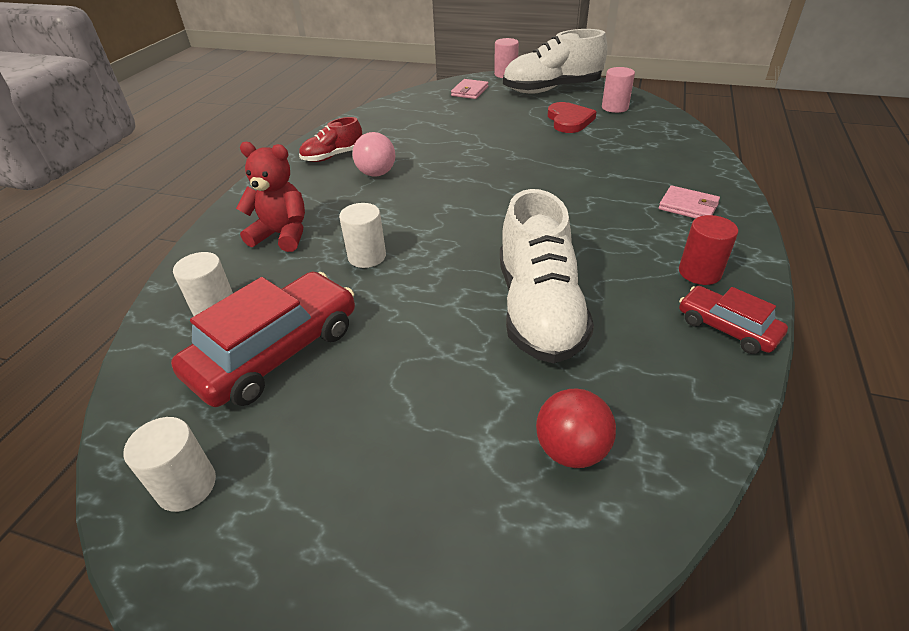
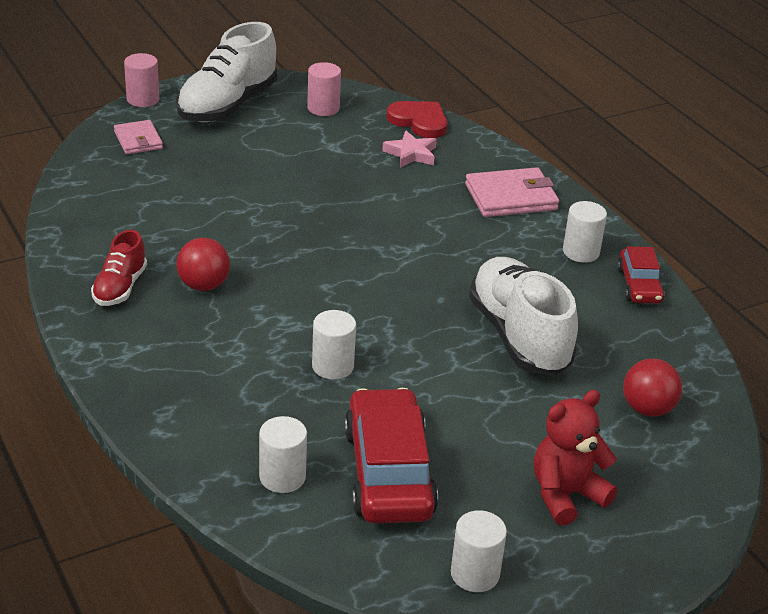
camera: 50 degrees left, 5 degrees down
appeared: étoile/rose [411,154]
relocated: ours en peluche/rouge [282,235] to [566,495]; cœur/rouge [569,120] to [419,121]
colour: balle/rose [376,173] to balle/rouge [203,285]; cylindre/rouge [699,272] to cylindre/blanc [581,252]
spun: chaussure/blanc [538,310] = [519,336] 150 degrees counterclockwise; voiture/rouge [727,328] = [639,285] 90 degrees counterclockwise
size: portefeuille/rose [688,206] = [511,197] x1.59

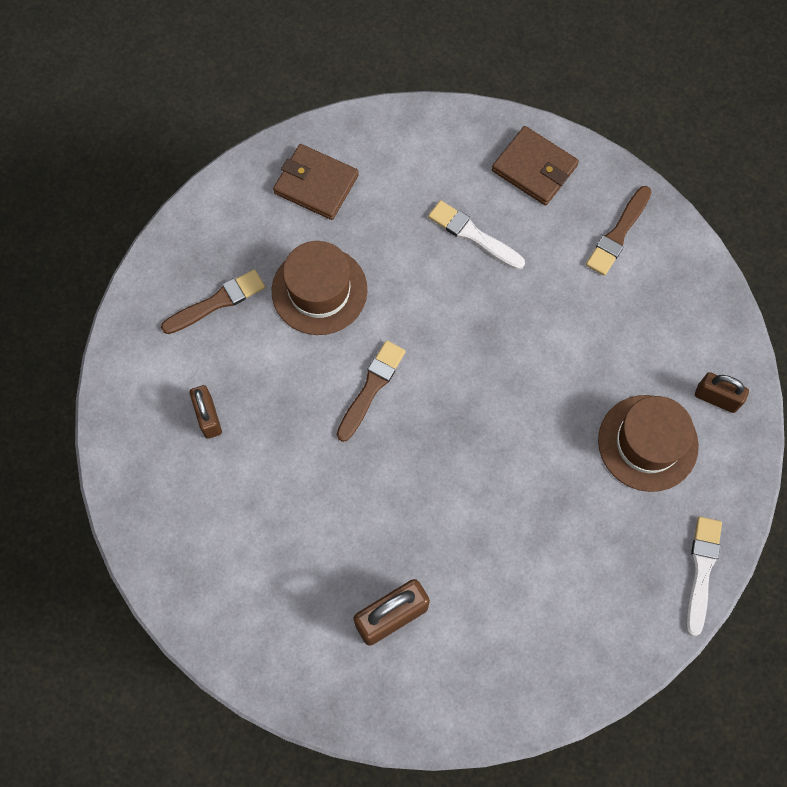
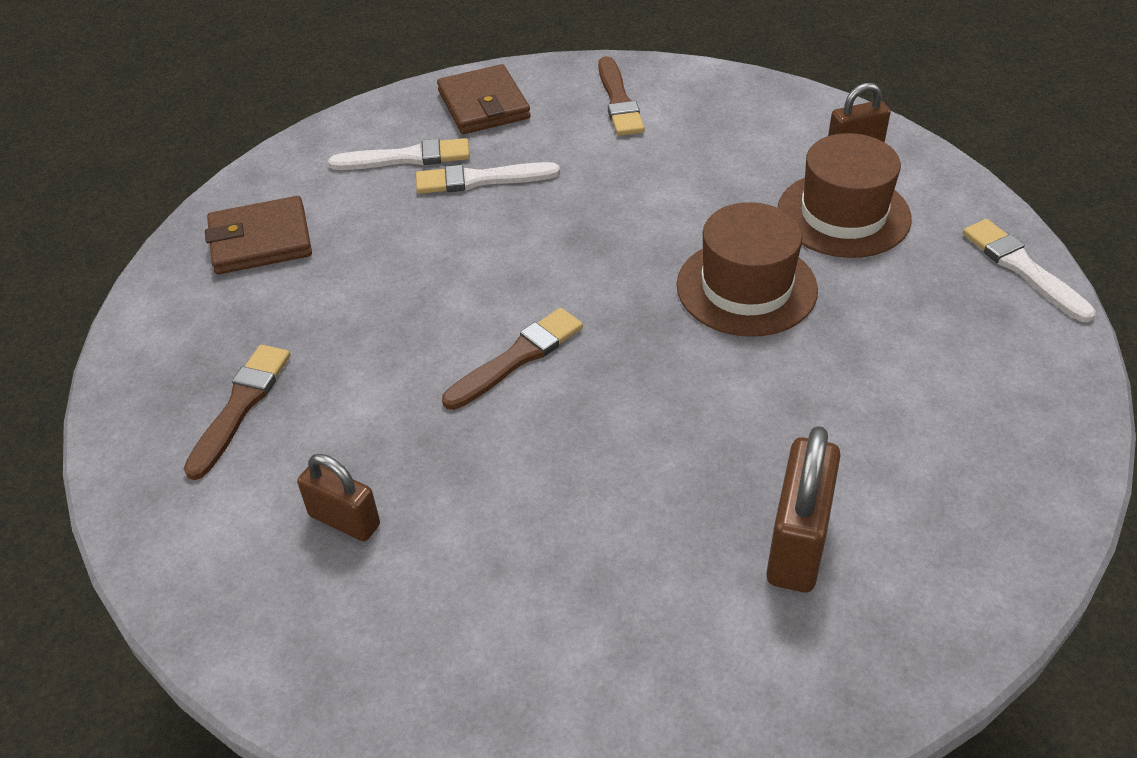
camera: 40 degrees left, 25 degrees down
appeared: pinceau/blanc [406,158]
relocated: chapeau/marron [319,290] to [746,287]
spun: pinceau/marron [371,388] = [517,358] 60 degrees clockwise; portefeuille/marron [534,168] = [483,105] 75 degrees clockwise

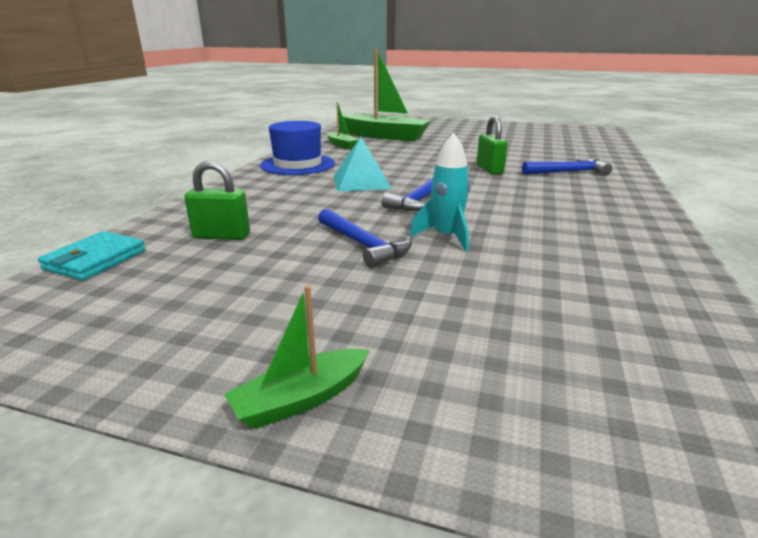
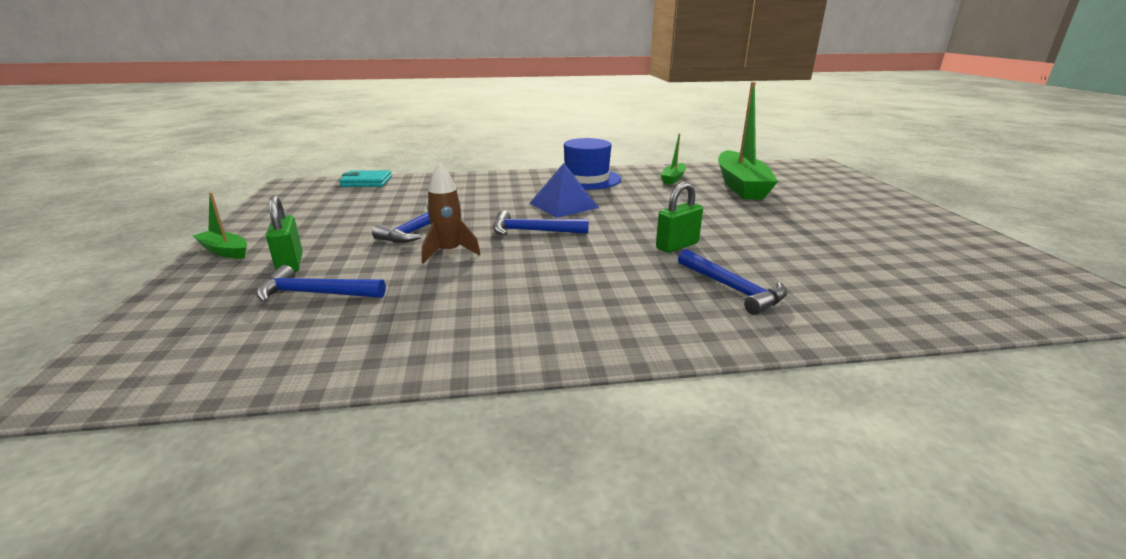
camera: 65 degrees right, 0 degrees up
appeared: marteau/bleu [315,293]
relocated: cadenas/vert [221,236] to [290,264]
colour: pyramide/turquoise [361,182] to pyramide/bleu [563,205]; fusée/turquoise [446,237] to fusée/marron [449,252]

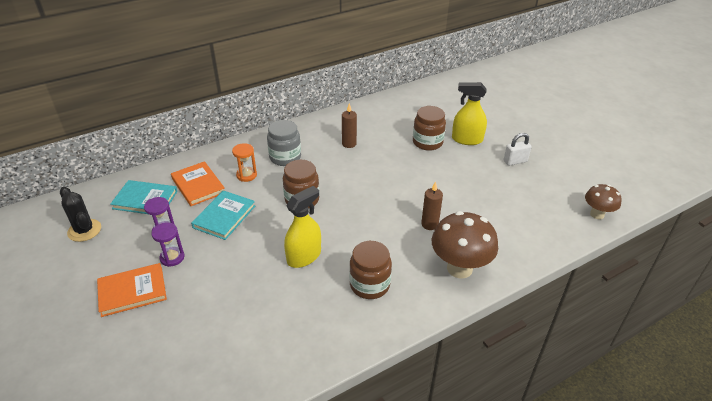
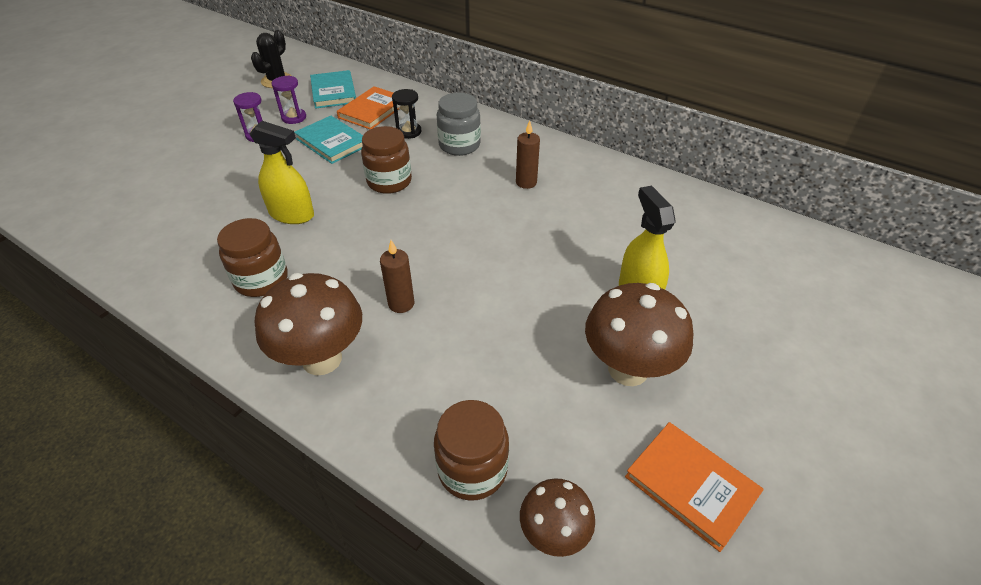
camera: 65 degrees right, 5 degrees up
relocated: livre/orange [132,291] to [691,486]; bocal/marron [427,142] to [472,469]
exchanged: cadenas/blanc [515,161] to champignon/marron [628,369]
colour: sablier/orange [246,175] to sablier/noir [409,132]
spun: livre/turquoise [224,217] = [332,142] 45 degrees clockwise

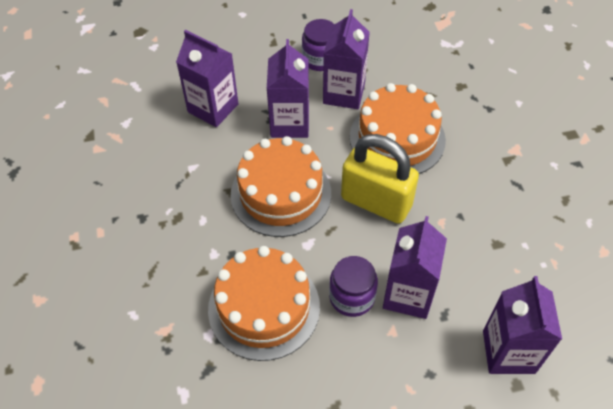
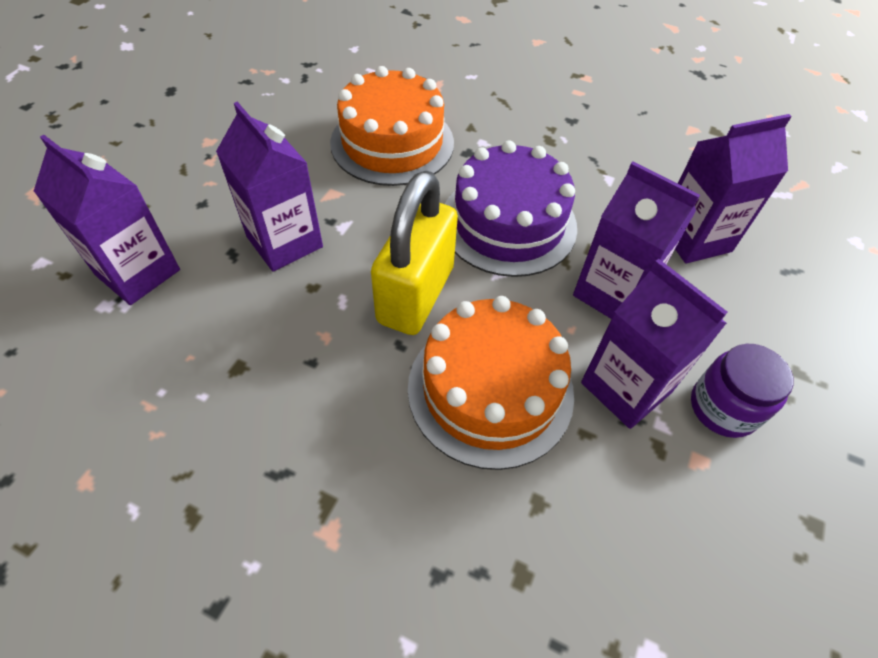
camera: 125 degrees right, 0 degrees up
missing: bocal/violet [352,297]
colour: gâteau/orange [281,193] to gâteau/violet [508,223]
spun: cadenas/jaune [376,202] = [415,294] 45 degrees counterclockwise

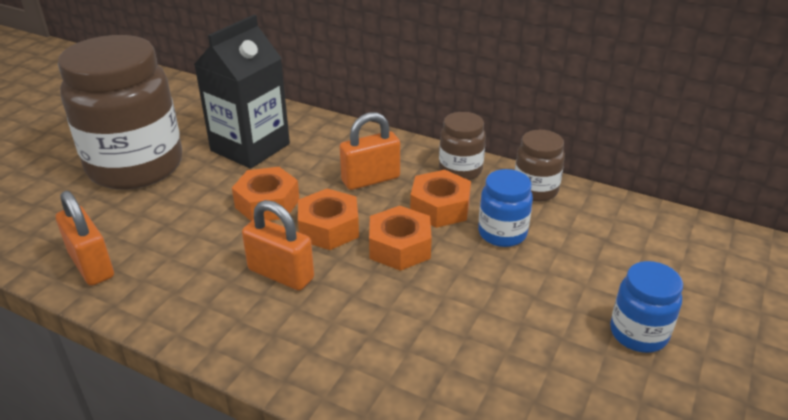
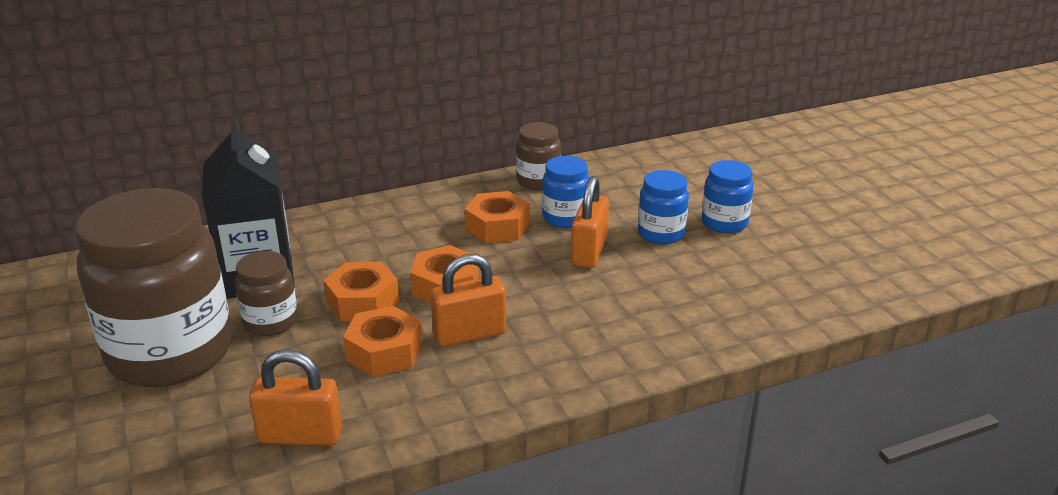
camera: 50 degrees left, 5 degrees down
appeared: bocal/bleu [661,233]
relocated: cadenas/orange [370,179] to [589,252]; écrou/orange [399,247] to [384,352]; bocal/marron [460,170] to [271,322]

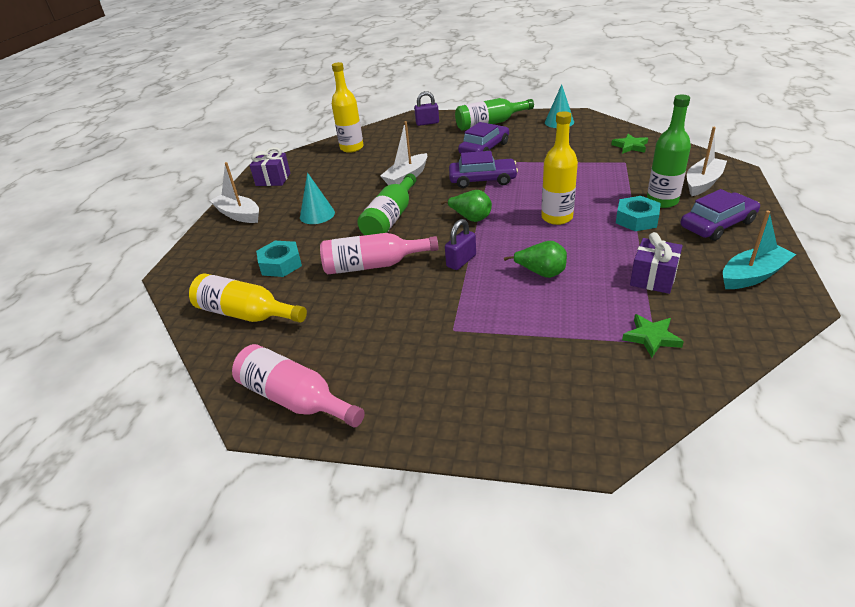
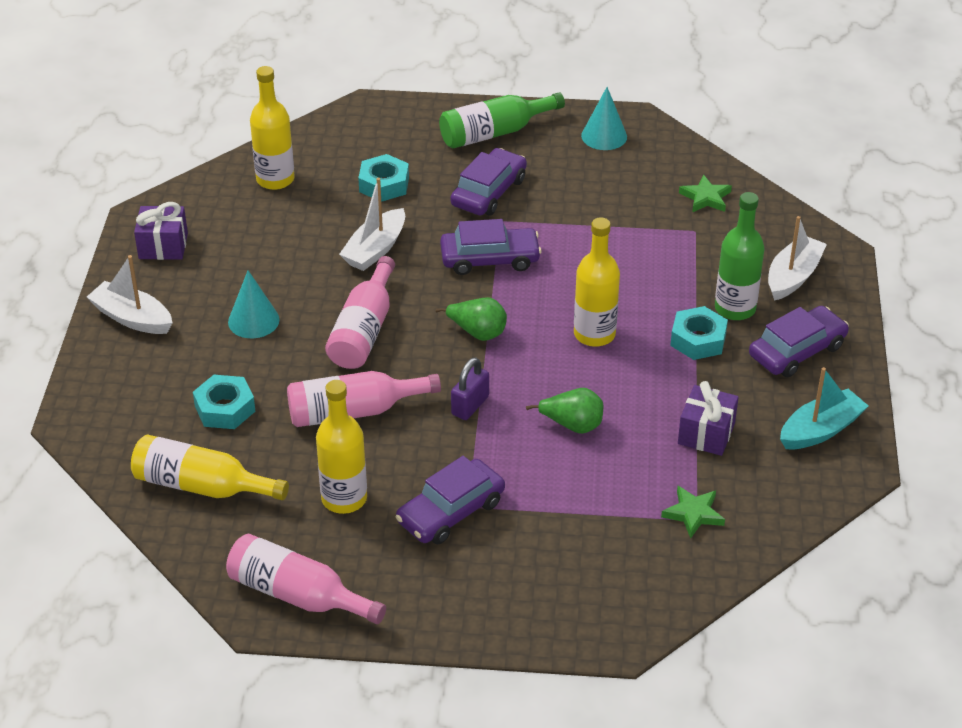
camera: 10 degrees left, 5 degrees up
missing: cadenas/violet [427,123]
appeared: bouteille/jaune [344,498]; écrou/turquoise [384,184]; voiture/violet [451,512]
colour: bouteille/vert [390,218] to bouteille/rose [364,330]

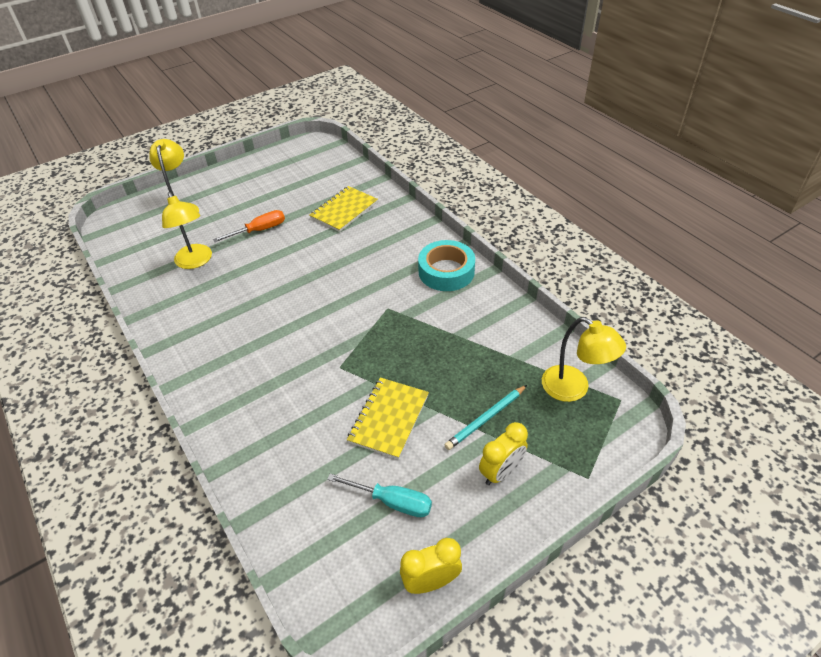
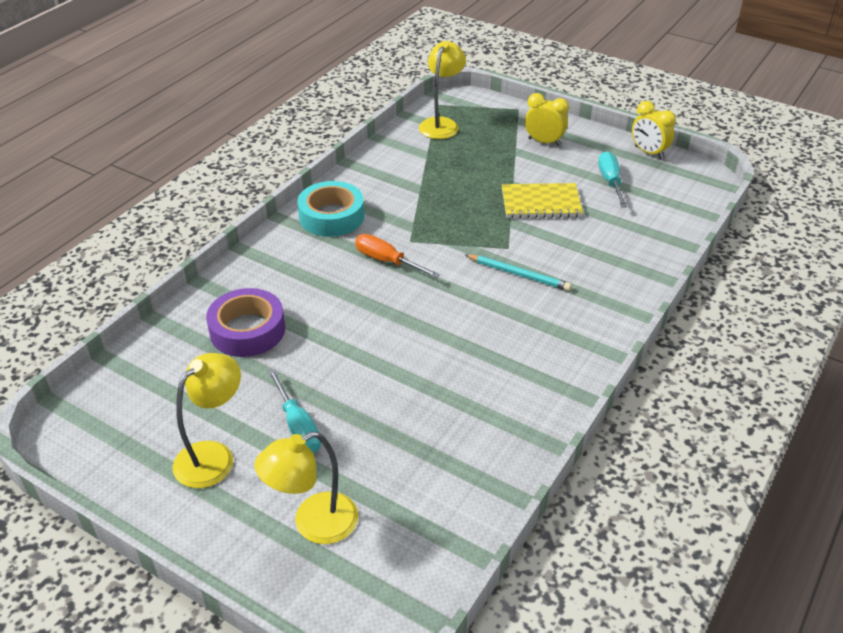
camera: 115 degrees left, 5 degrees down
appeared: tournevis/turquoise [298,426]
relocated: lampe/jaune [195,262] to [213,456]; tournevis/orange [259,230] to [387,261]; crayon/turquoise [486,419] to [518,274]
exchanged: carnet/jaune [344,210] to ruban adhésif/violet [247,330]

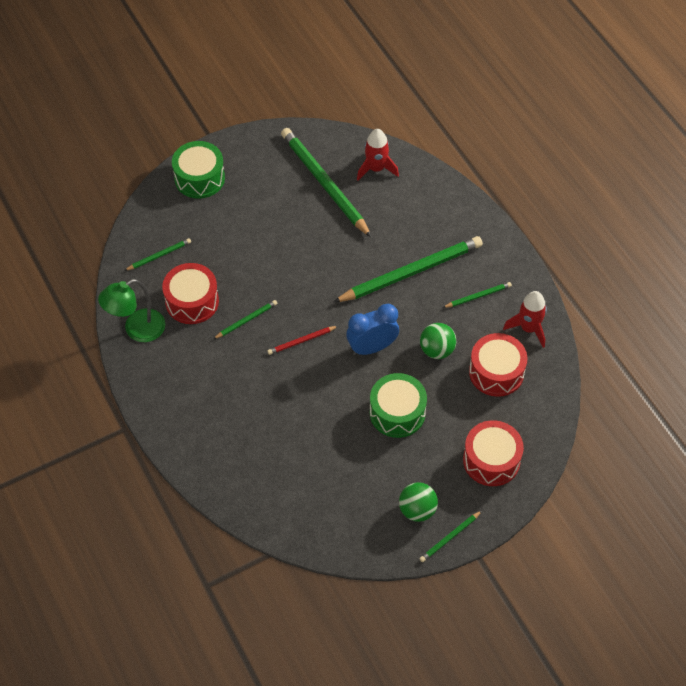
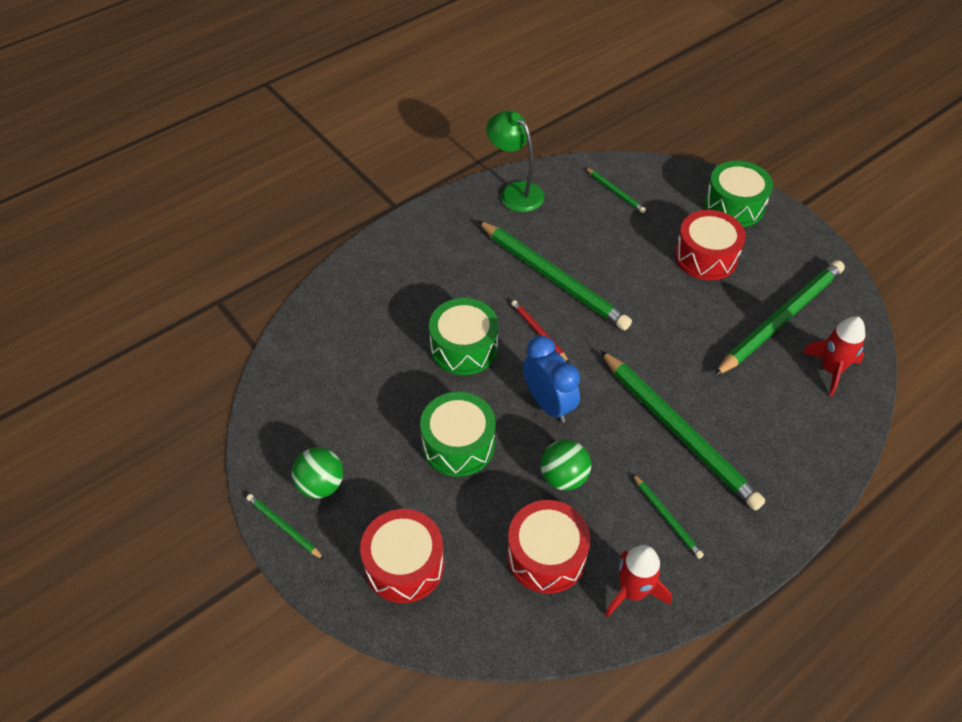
camera: 80 degrees right, 5 degrees down
appeared: tambour/vert [464,347]
relocated: tambour/rouge [192,301] to [706,256]
size: crayon/vert [246,320] = [553,277] x2.24

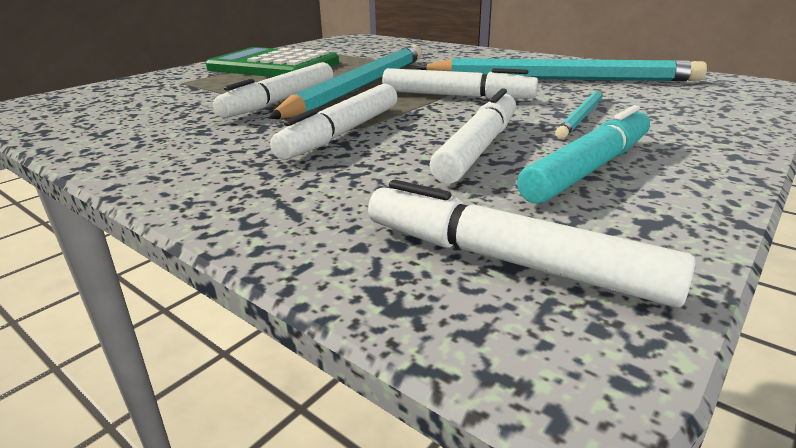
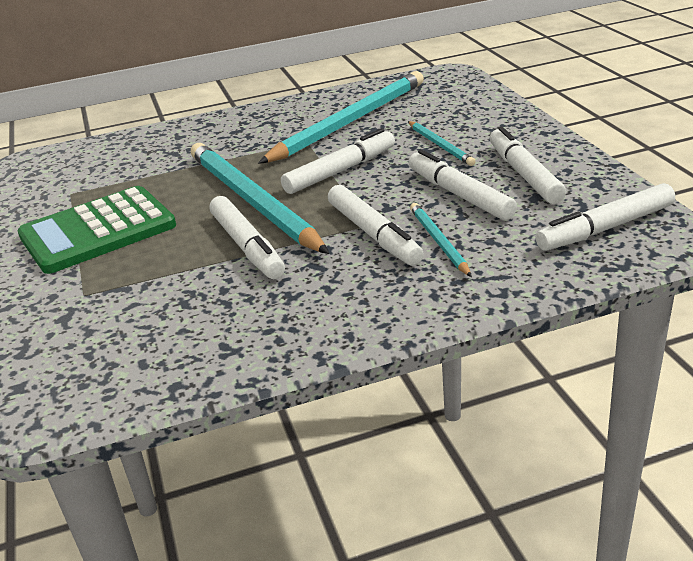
camera: 55 degrees left, 5 degrees up
appeared: crayon/turquoise [438,241]
colour: feutre/turquoise [589,169] to feutre/blanc [524,174]

